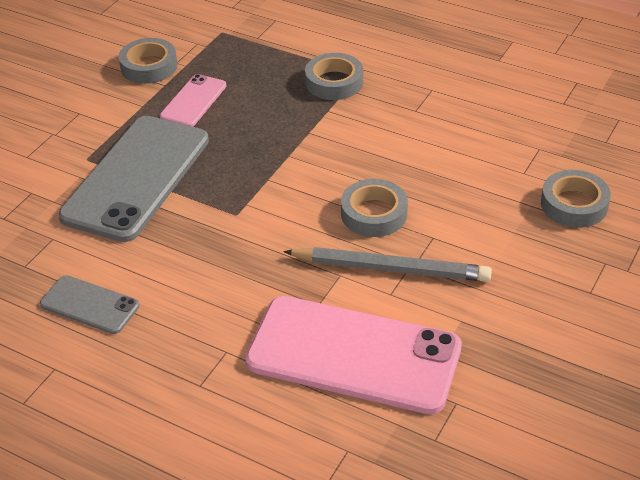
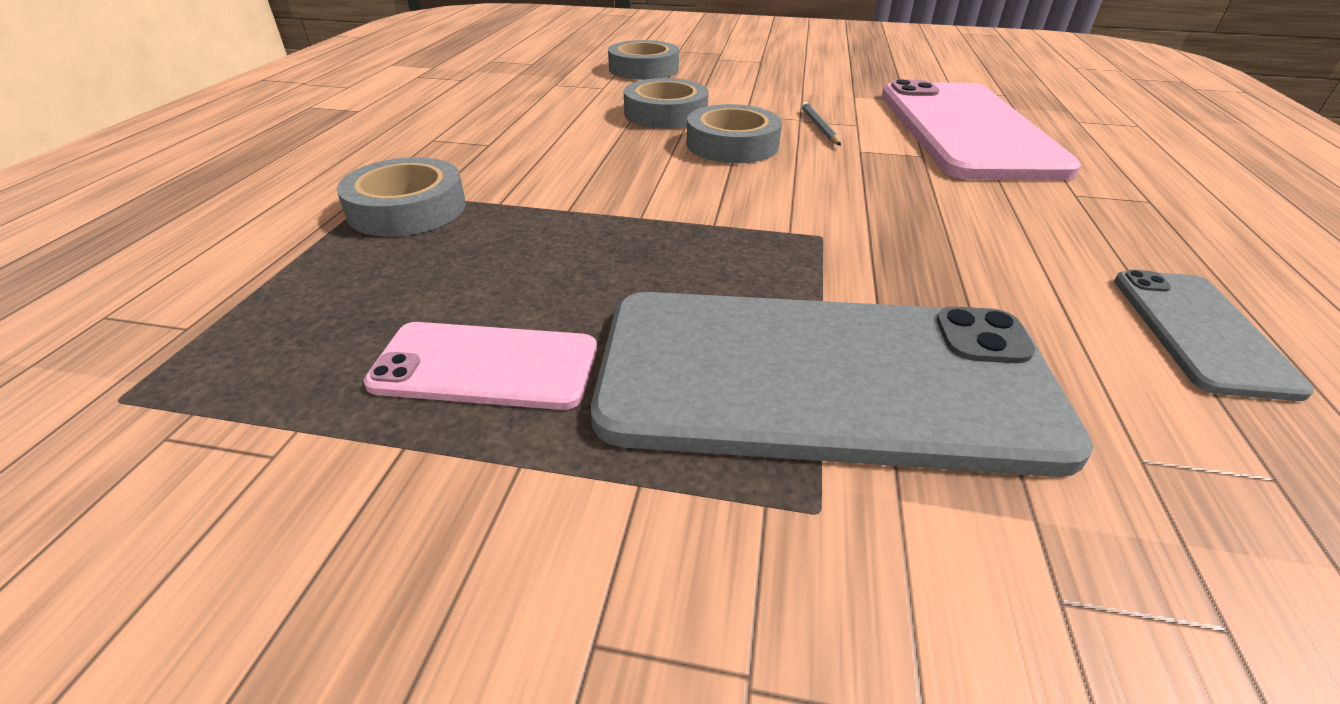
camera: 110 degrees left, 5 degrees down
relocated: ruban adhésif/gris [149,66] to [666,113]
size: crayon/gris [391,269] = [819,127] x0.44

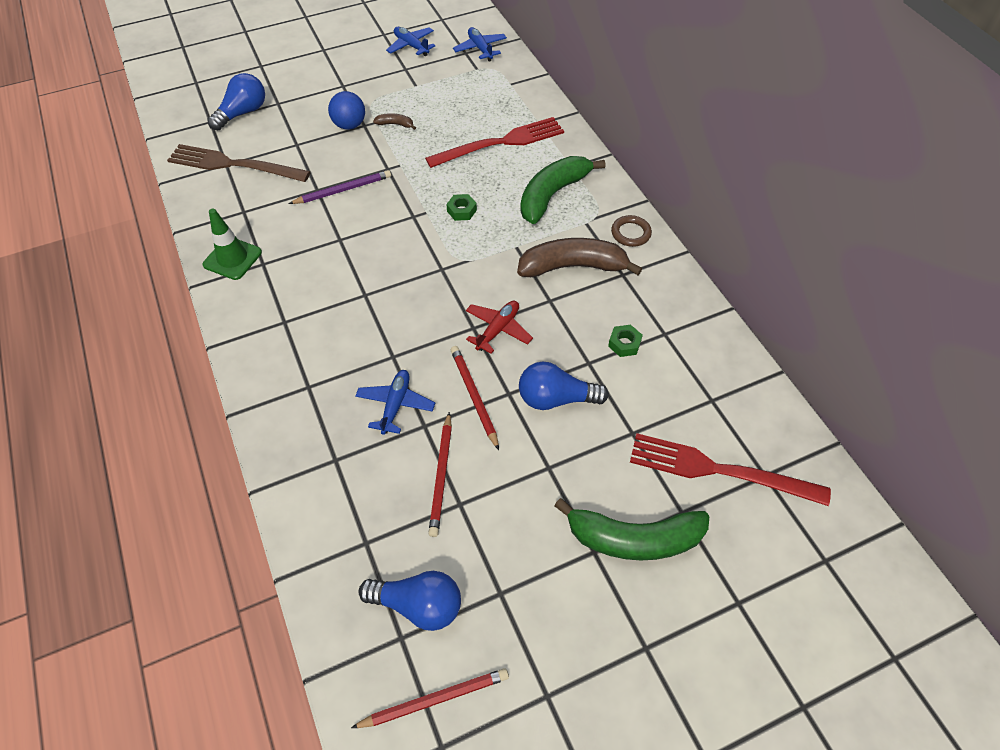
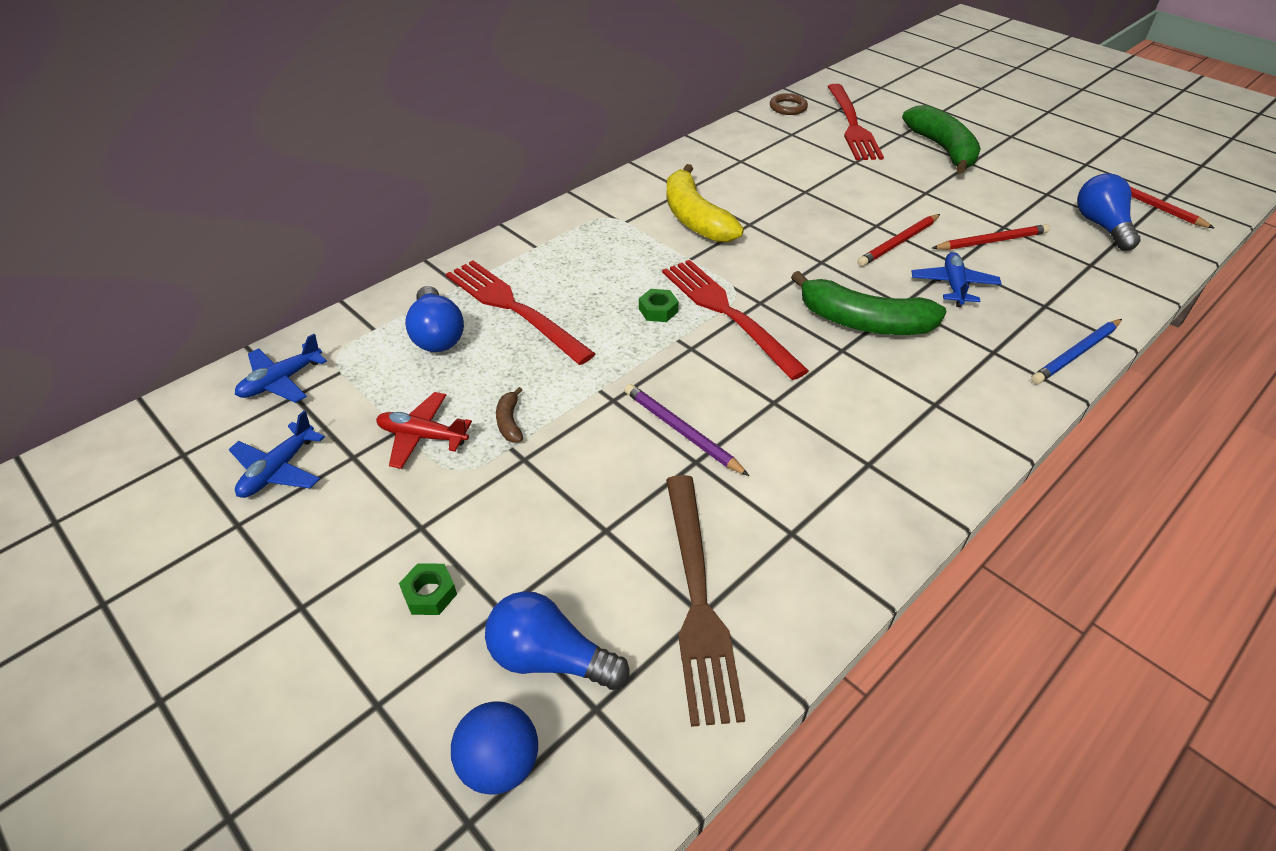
camera: 110 degrees left, 10 degrees down
missing: cône de chantier/vert [232,258]
appeared: fourchette/rouge [727,313]; crayon/bleu [1076,354]
relocated: balle/bleu [349,125] to [500,764]; avion/rouge [498,330] to [422,436]; ampoule/bleu [556,398] to [437,335]; banane/vert [552,195] to [863,322]; écrou/vert [624,344] to [430,593]; anneau/marron [630,233] to [788,107]
colour: banane/marron [573,267] to banane/jaune [695,218]
spun: avion/bleu [395,405] = [953,285] 105 degrees clockwise

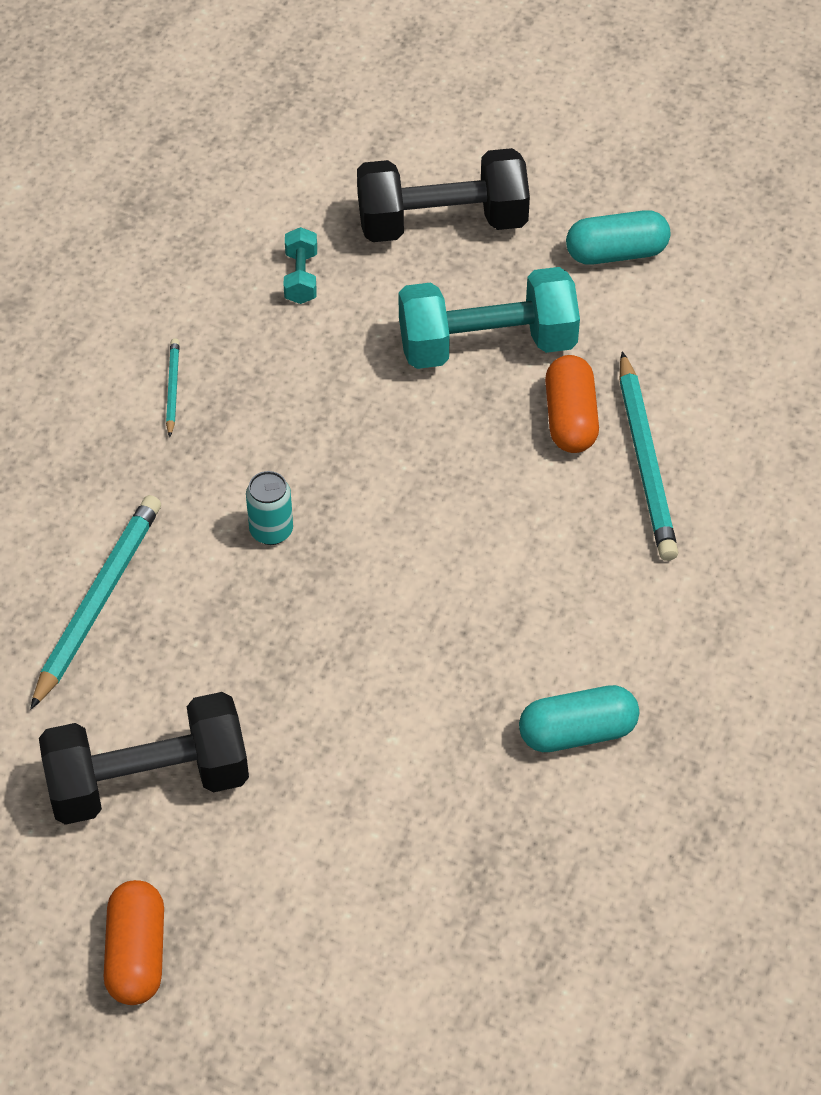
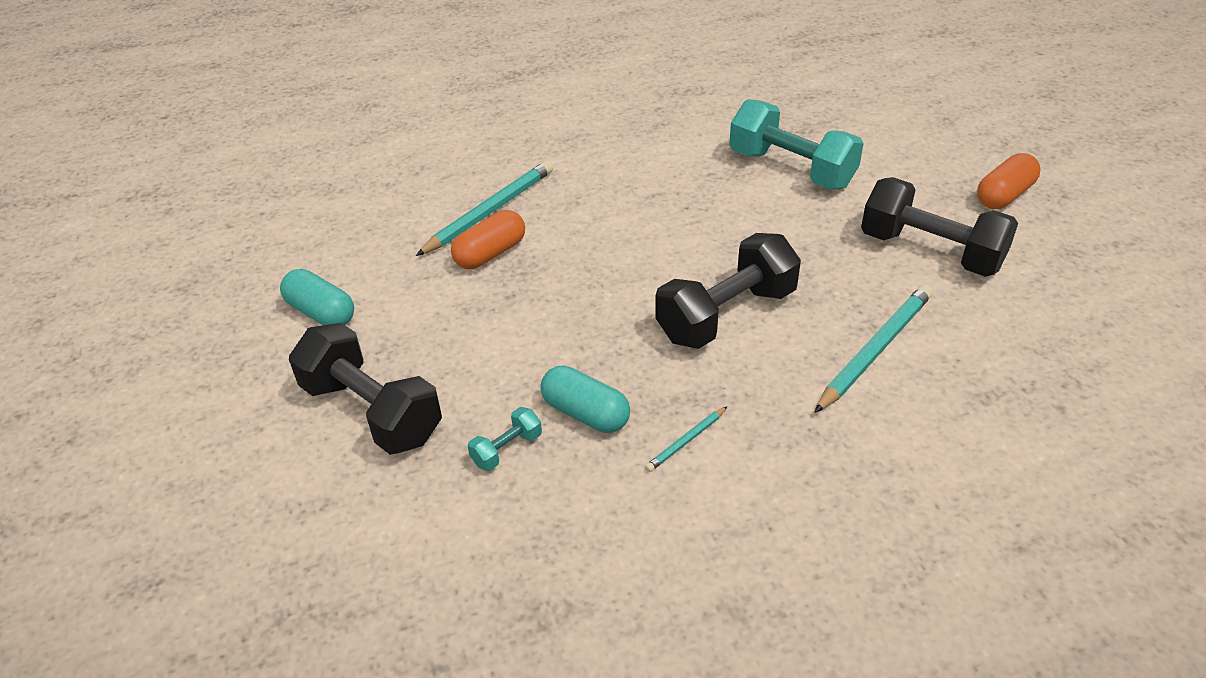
camera: 130 degrees left, 10 degrees down
relocated: haltère/turquoise [487,344] to [791,169]; gélule/turquoise [577,732] to [585,413]
exchanged: canette/turquoise [271,531] to haltère/noir [726,315]
spun: crayon/turquoise [98,601] = [875,350] 150 degrees clockwise

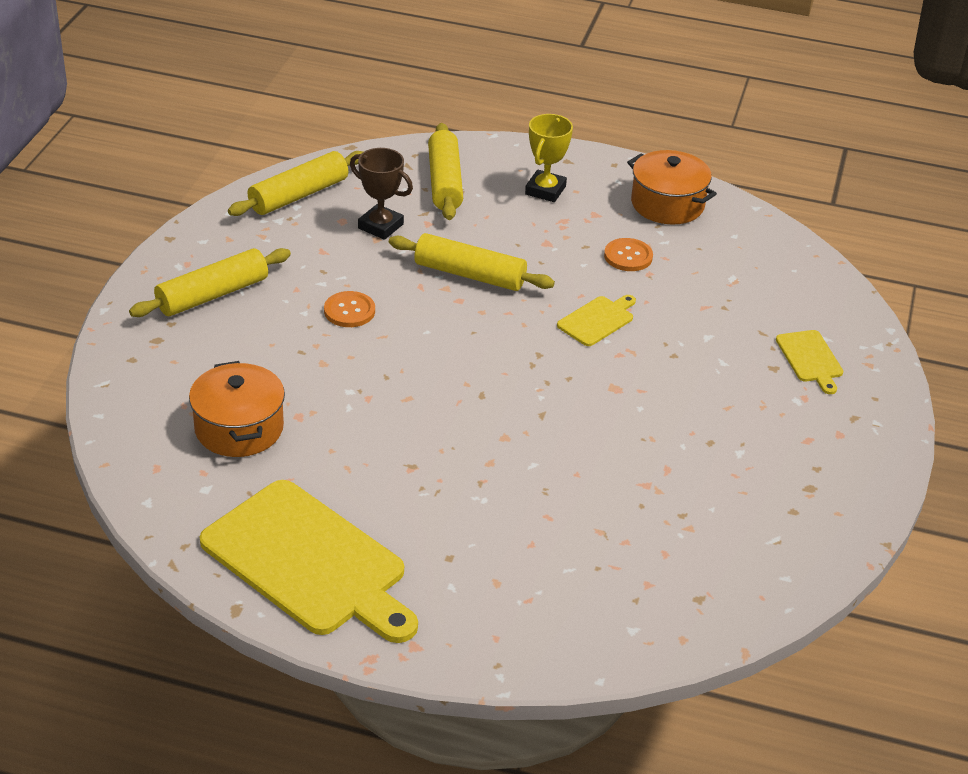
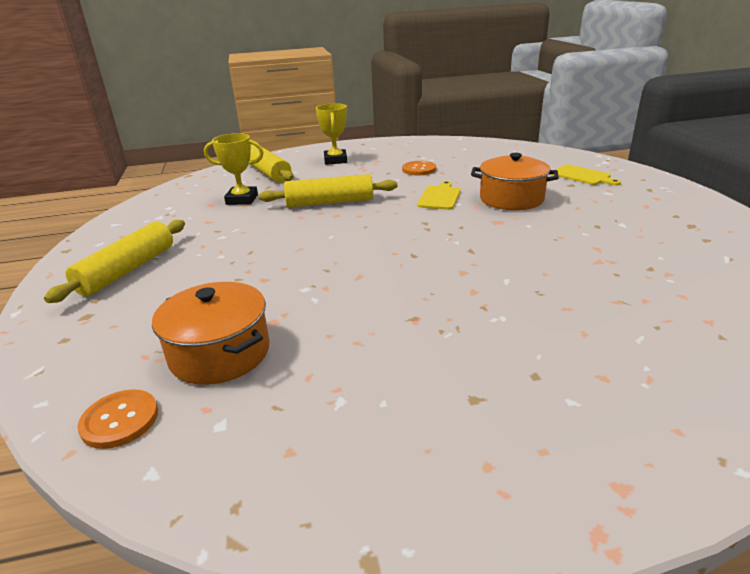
camera: 25 degrees left, 10 degrees down
missing: planche à découper/jaune [309,562]; rouleau à pâtisserie/jaune [299,195]
relocated: bouton/orange [349,311] to [120,420]; marmite/orange [667,204] to [511,199]
colour: trophée/marron [380,226] to trophée/jaune [242,199]

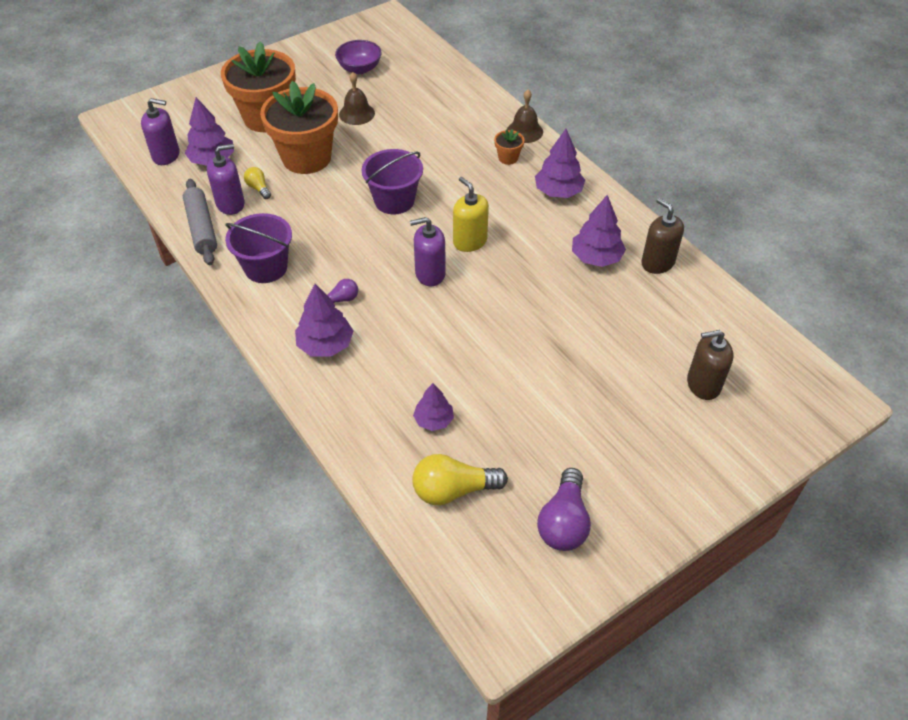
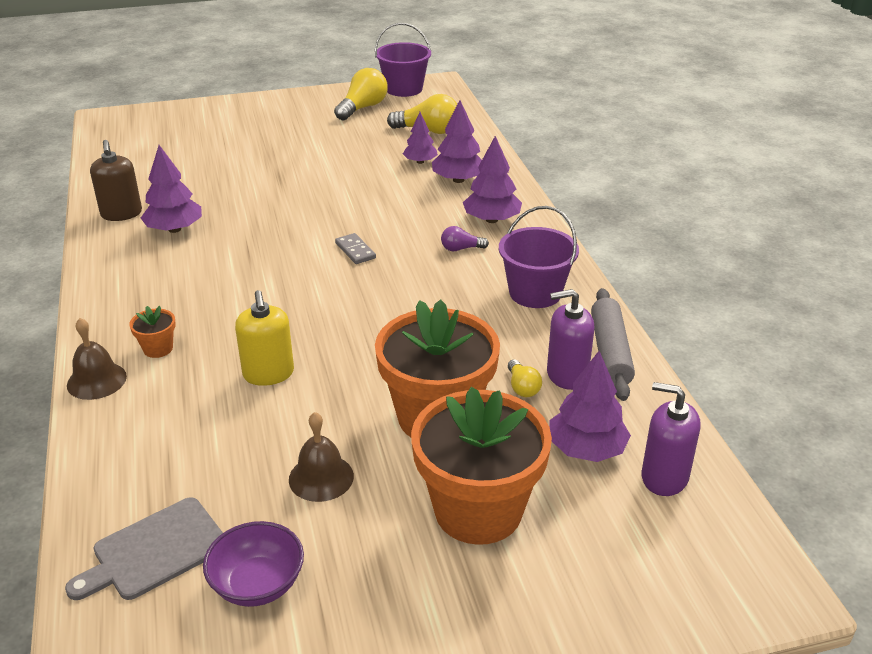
camera: 160 degrees left, 15 degrees down
missing: distributeur de savon/marron [703,384]
appeared: planche à découper/gris [154,551]
relocated: seau/violet [394,200] to [404,89]; distributeur de savon/jaune [470,241] to [268,374]; arbre/violet [558,192] to [458,180]
exchanged: distributeur de savon/violet [430,274] to domino/gris [355,251]
colour: ampoule/violet [564,522] to ampoule/jaune [362,108]

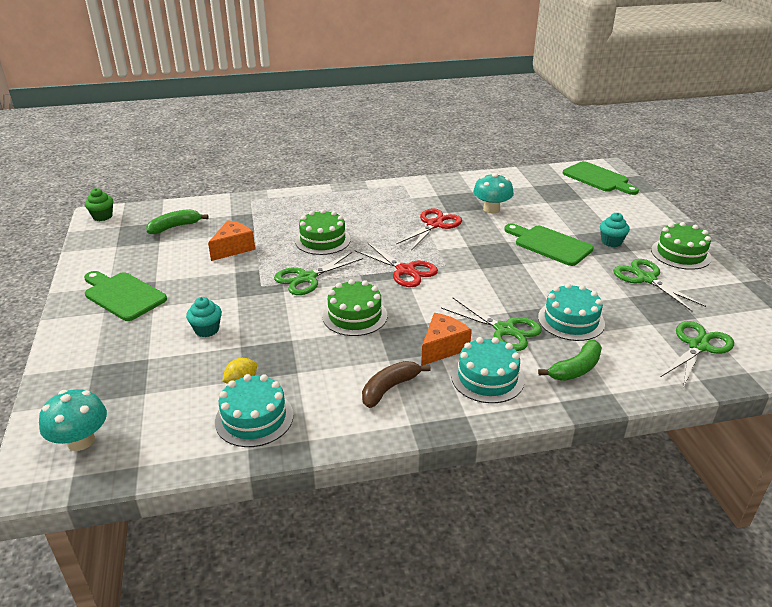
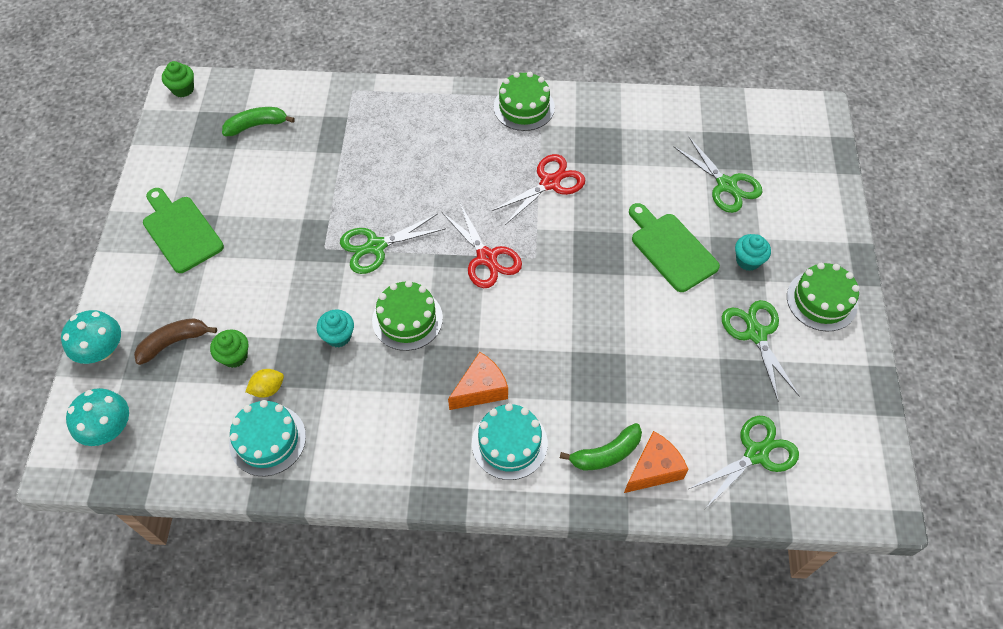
camera: 15 degrees right, 25 degrees up
missing: gâteau/turquoise [571,320]; planche à découper/vert [598,178]
appeared: muffin/vert [234,356]
relocated: muffin/turquoise [207,330] to [338,336]; fromage/orange [233,248] to [653,469]; gâteau/vert [322,240] to [524,107]; banane/marron [389,388] to [174,342]; ciseaux/vert [504,330] to [726,185]; champignon/turquoise [491,209] to [102,350]

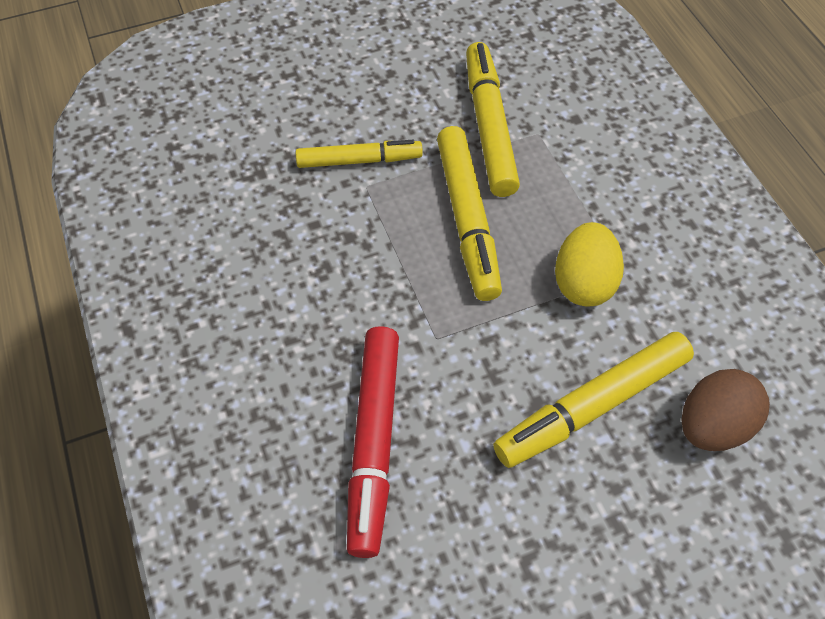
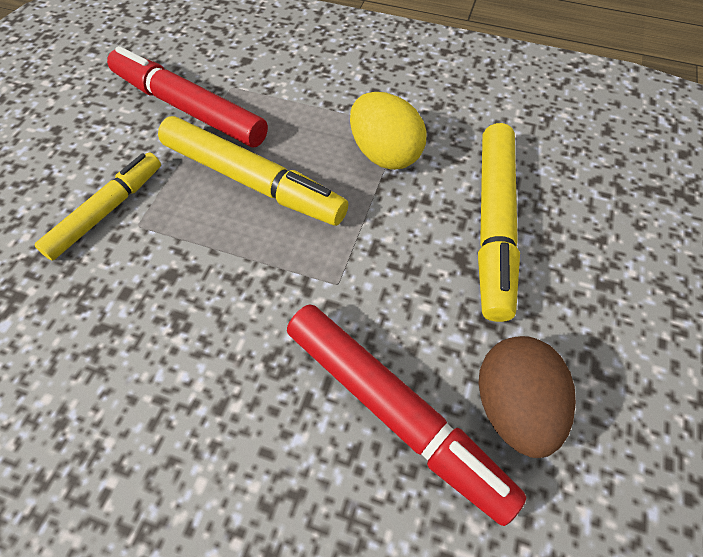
camera: 50 degrees left, 0 degrees up
relocated: œuf/marron [712,425] to [513,407]
colour: feutre/jaune [489,127] to feutre/rouge [189,108]

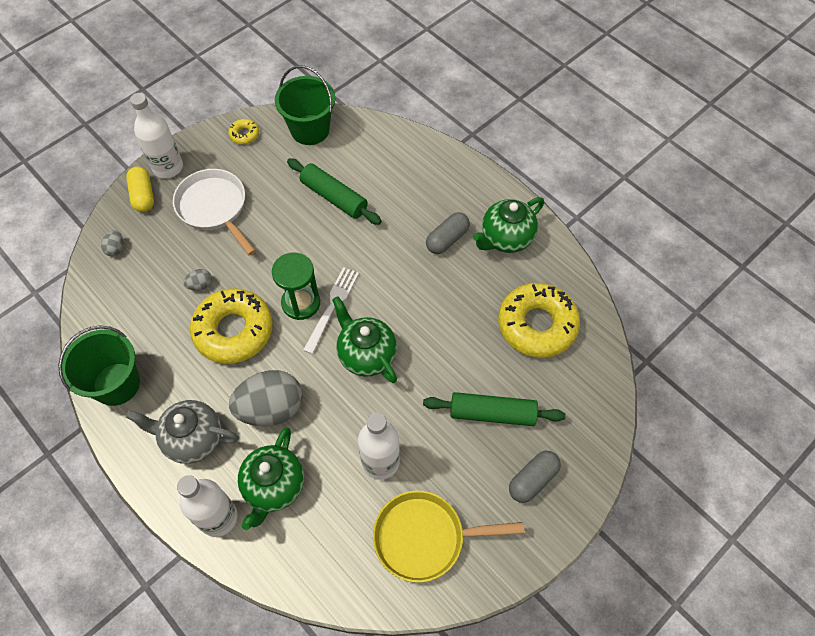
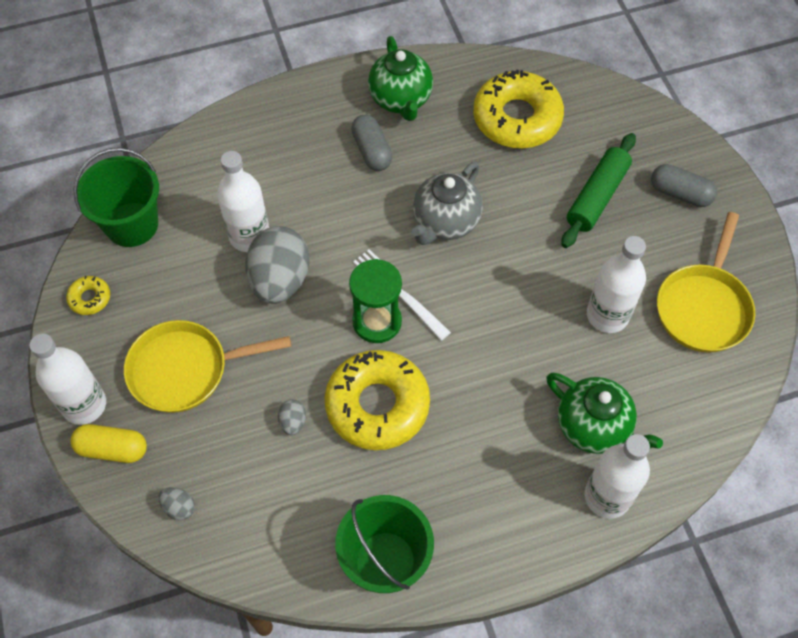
camera: 65 degrees left, 0 degrees up
missing: théière/vert [366,355]
relocated: théière/gris [193,439] to [445,222]; œuf/gris [271,408] to [280,280]
exchanged: rouleau à pâtisserie/vert [334,197] to bouteille/blanc [249,236]
colour: poêle/blanc [214,208] to poêle/jaune [185,370]
spun: gélule/gris [532,480] = [680,193] 45 degrees counterclockwise

